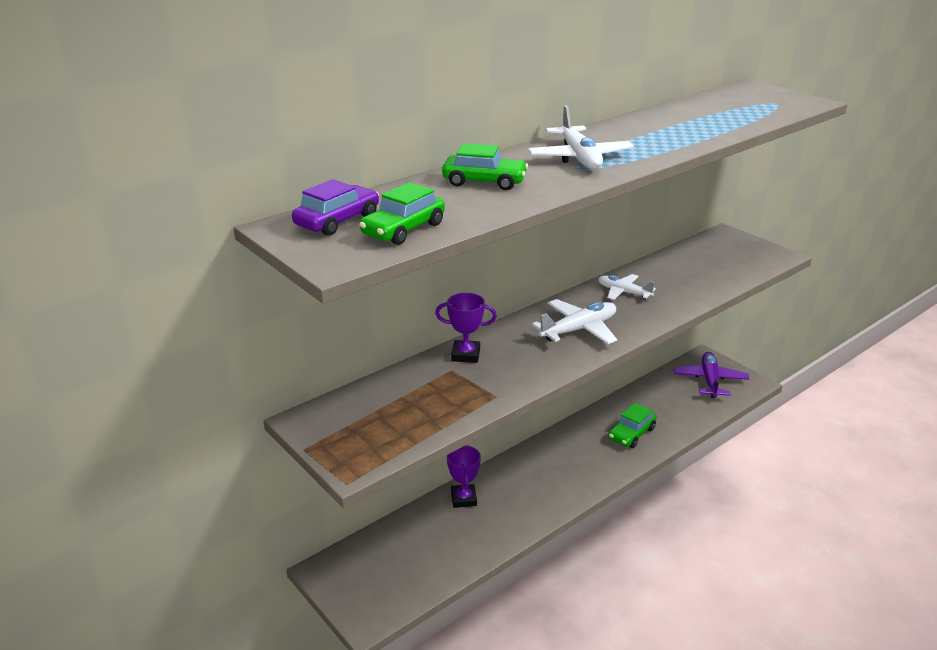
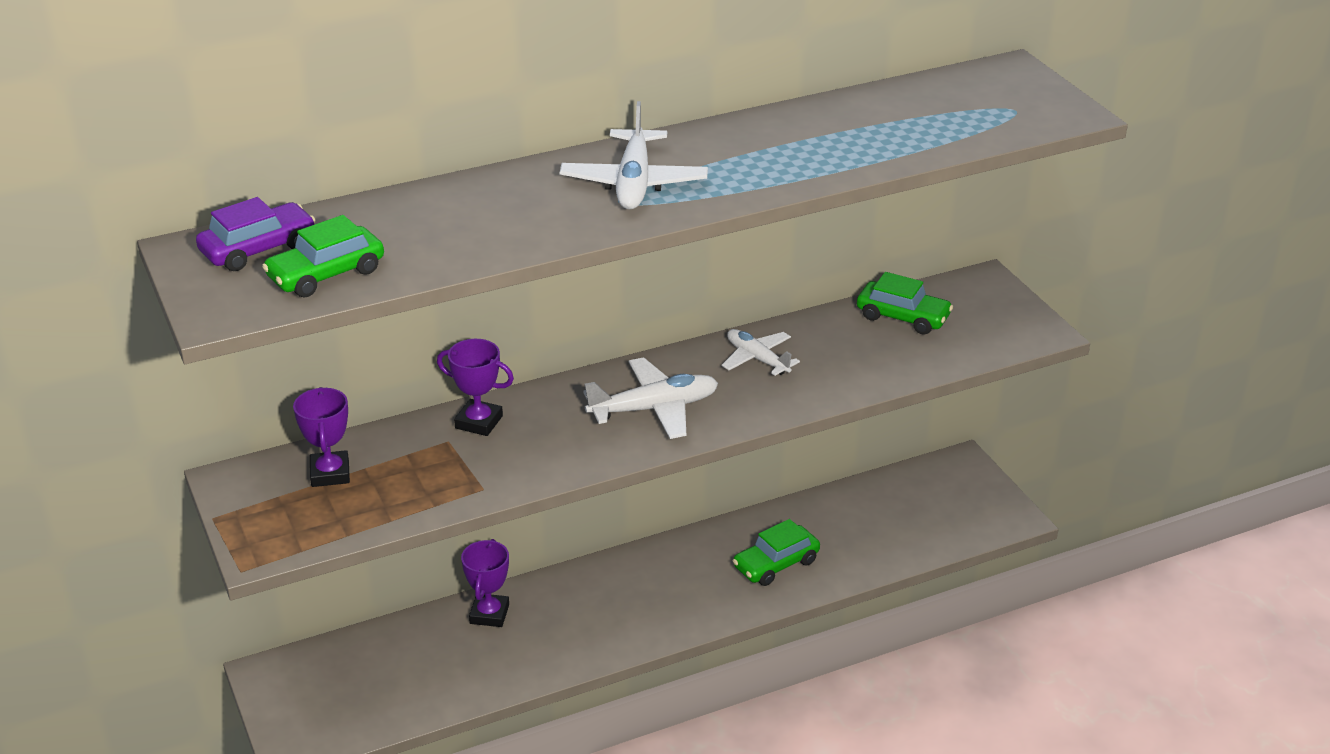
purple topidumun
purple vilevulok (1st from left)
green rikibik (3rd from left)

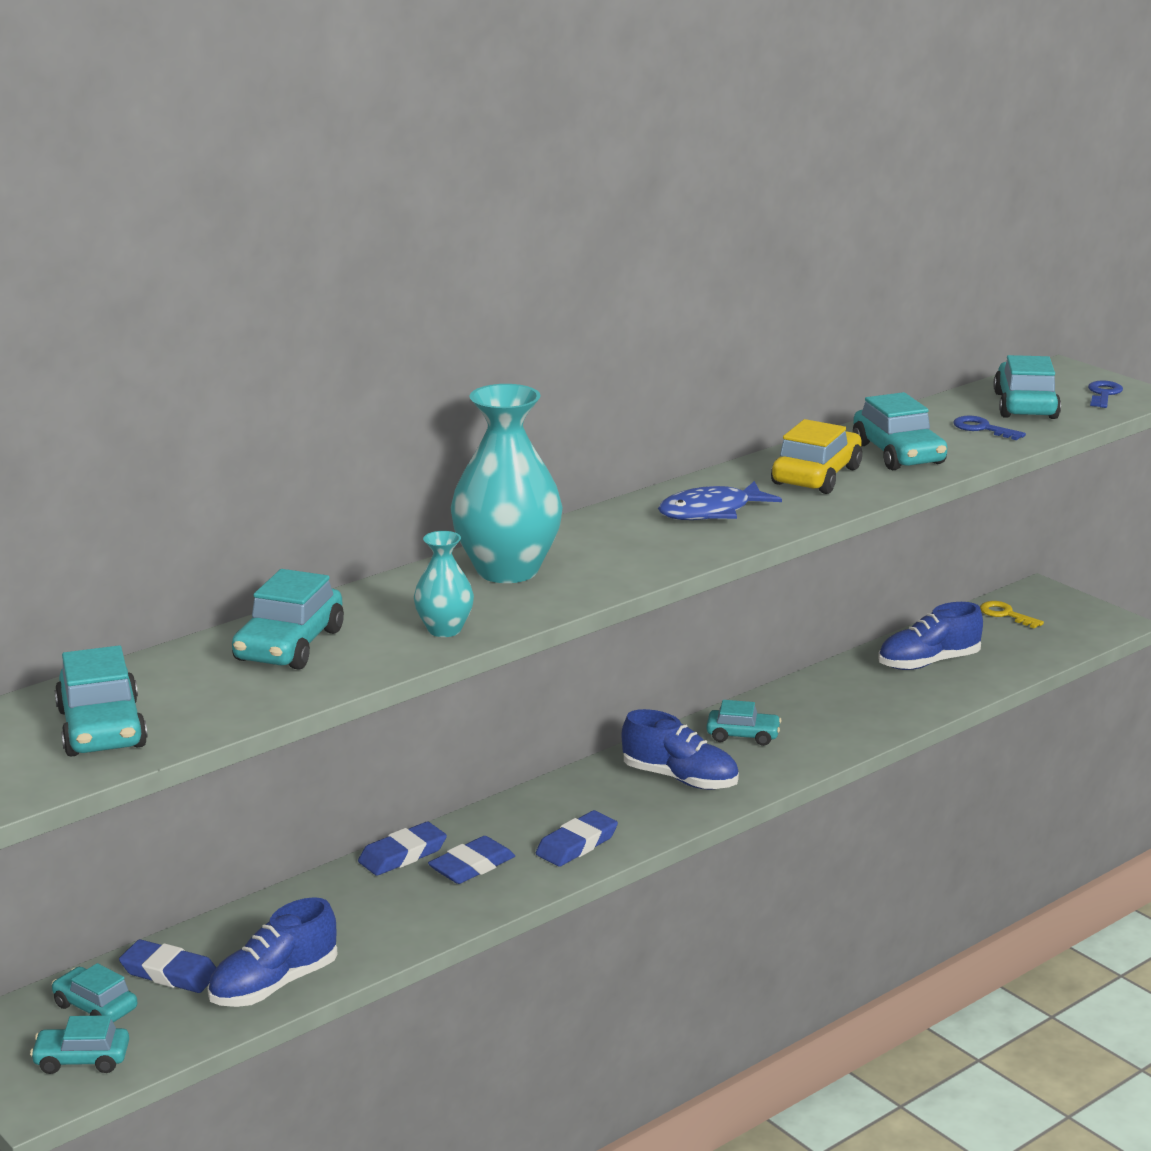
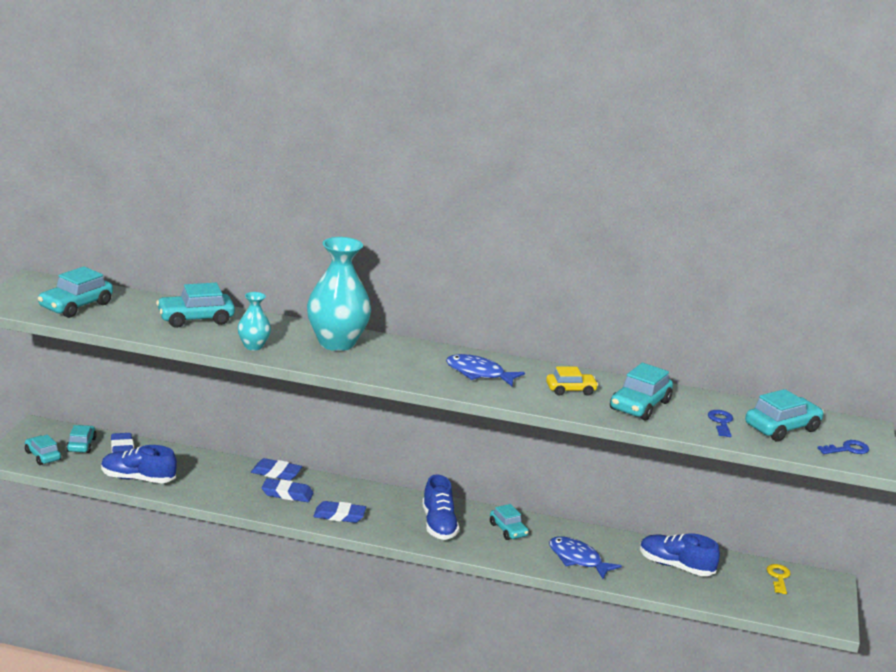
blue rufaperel (2nd from left)
yellow rikibik

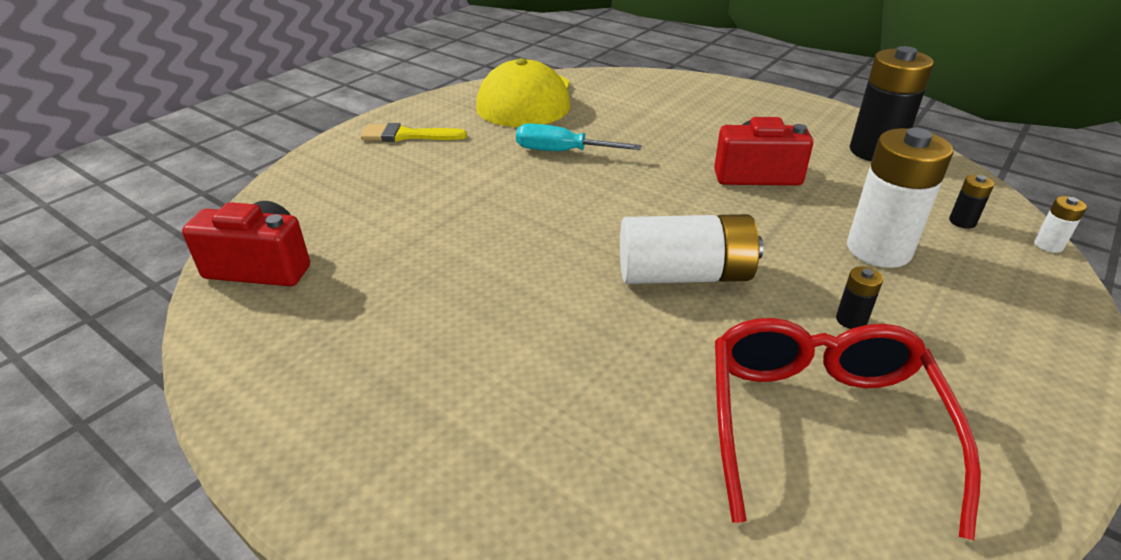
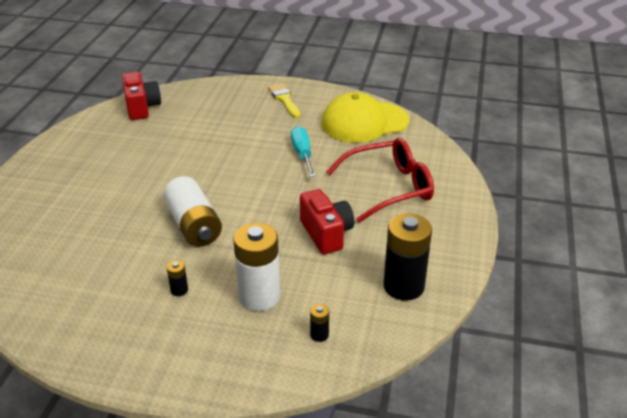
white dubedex (3rd from left in the first image)
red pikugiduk

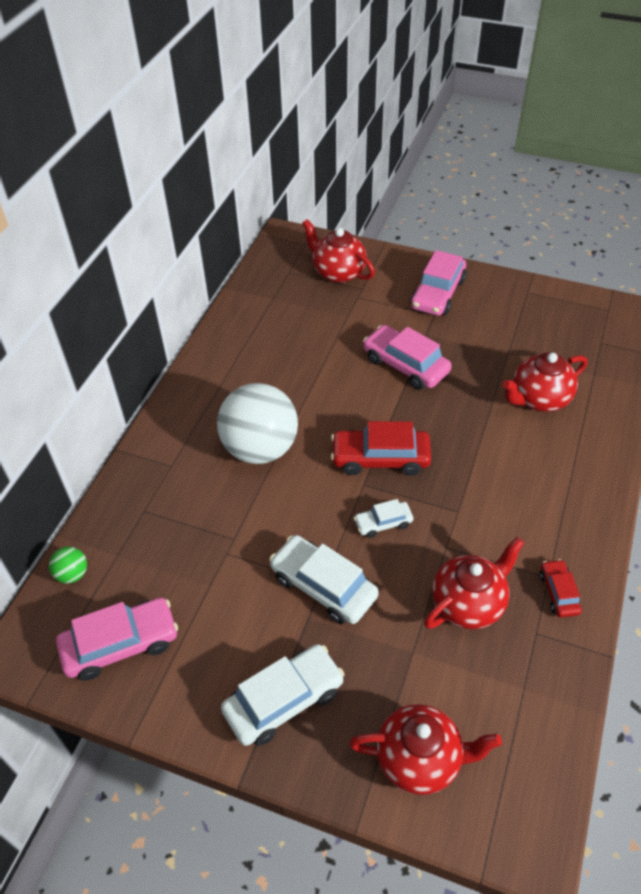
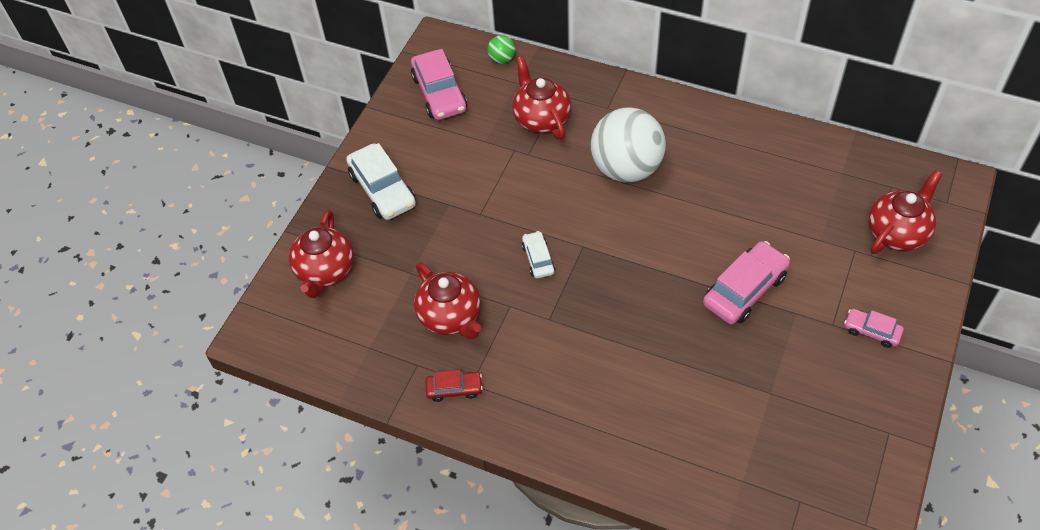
white rikibik (2nd from left in the first image)
red rikibik (1st from left in the first image)
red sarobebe (3rd from left)
pink rikibik (3rd from left)

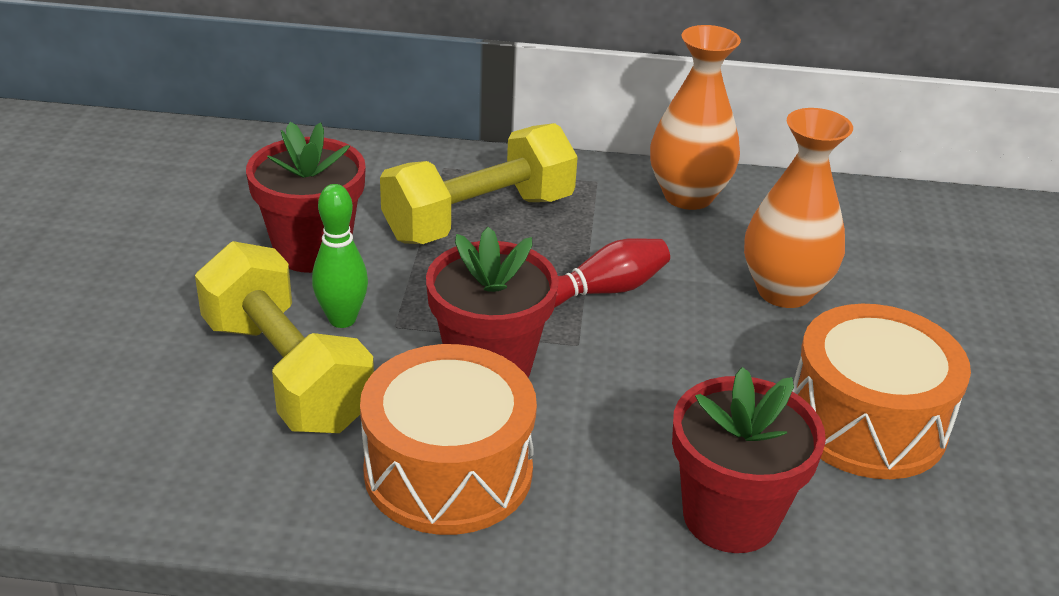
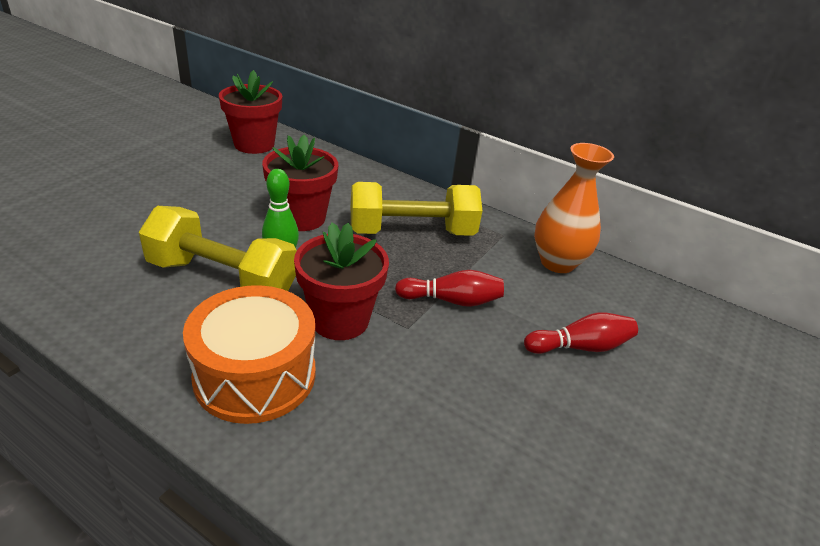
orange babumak (2nd from left in the first image)
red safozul (1st from left)
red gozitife (2nd from left)
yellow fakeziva (1st from left)

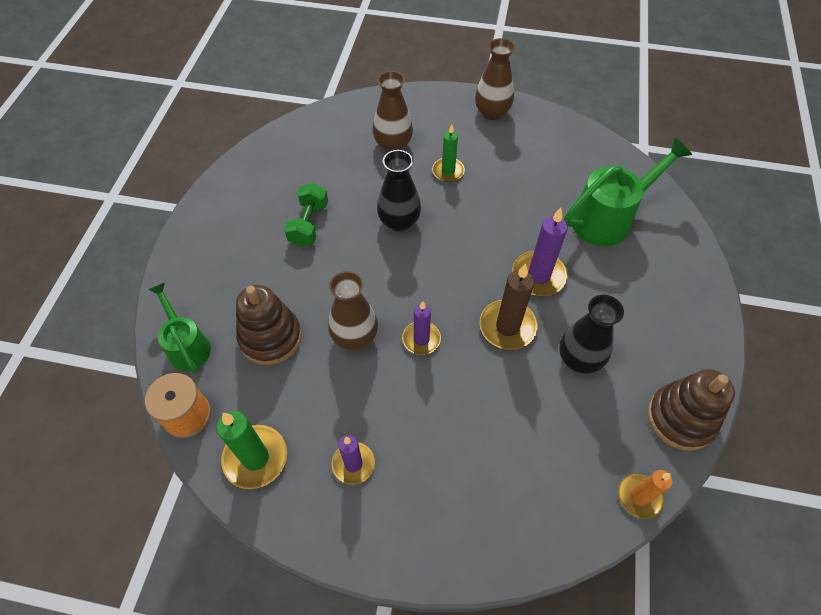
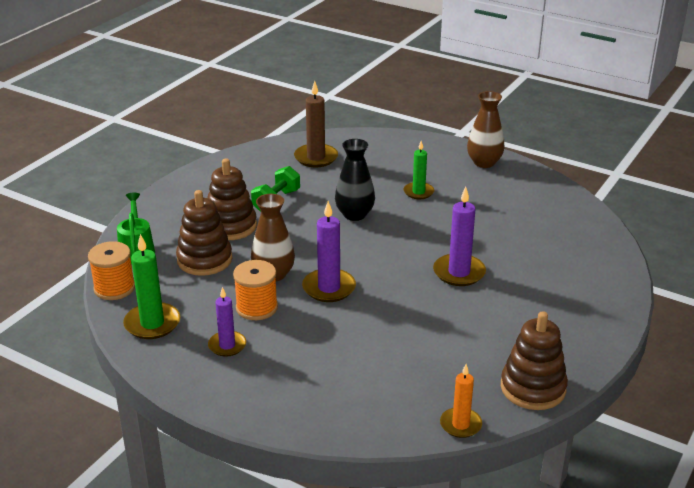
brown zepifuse (2nd from left in the first image)
black zepifuse (2nd from left in the first image)
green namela (2nd from left in the first image)
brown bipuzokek (2nd from left)
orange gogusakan (2nd from left)
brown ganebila
purple ganebila (2nd from left)

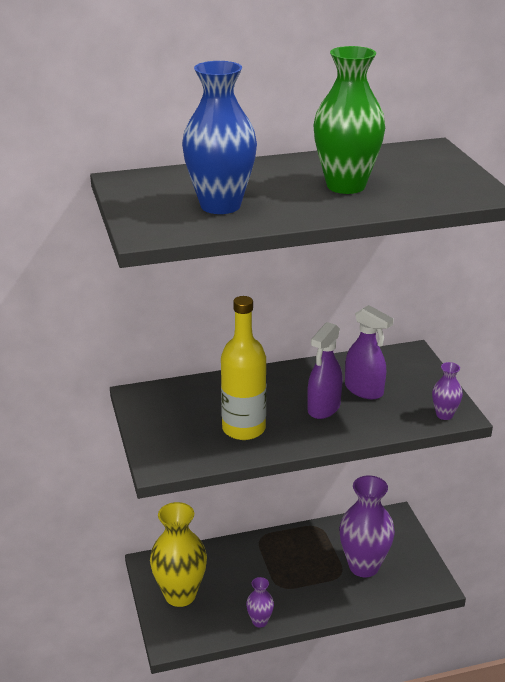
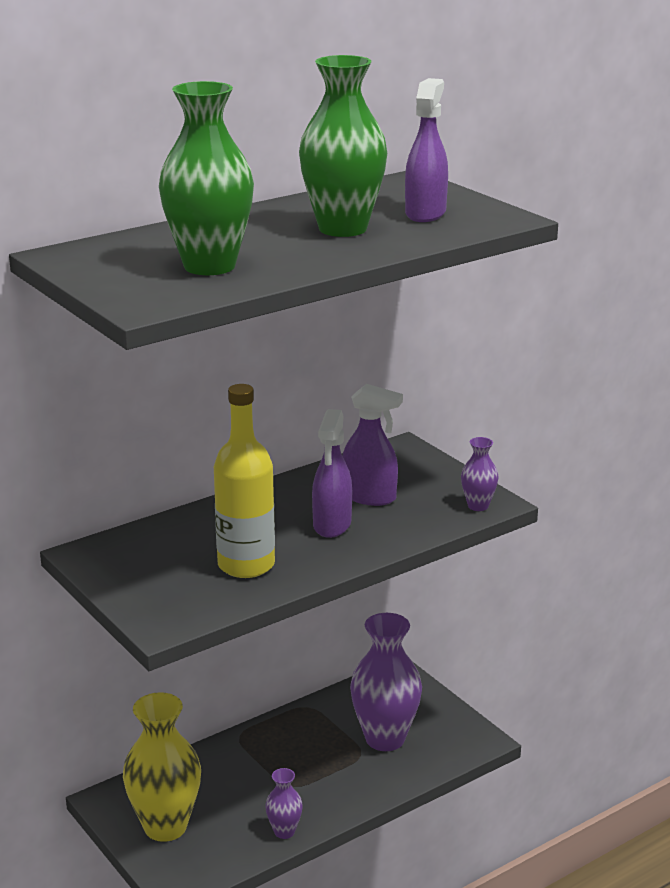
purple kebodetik (3rd from left)
green zepifuse (1st from left)

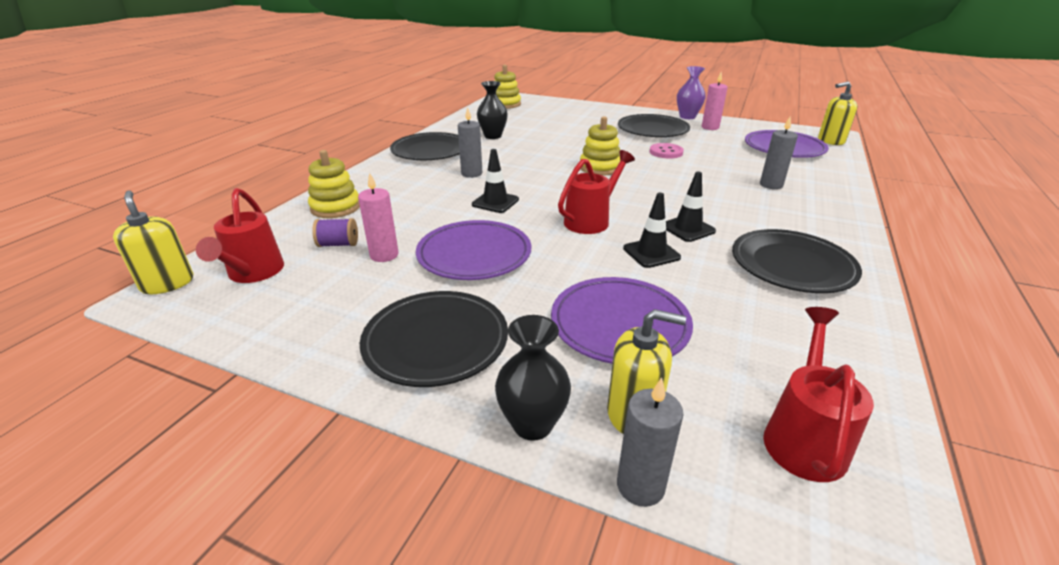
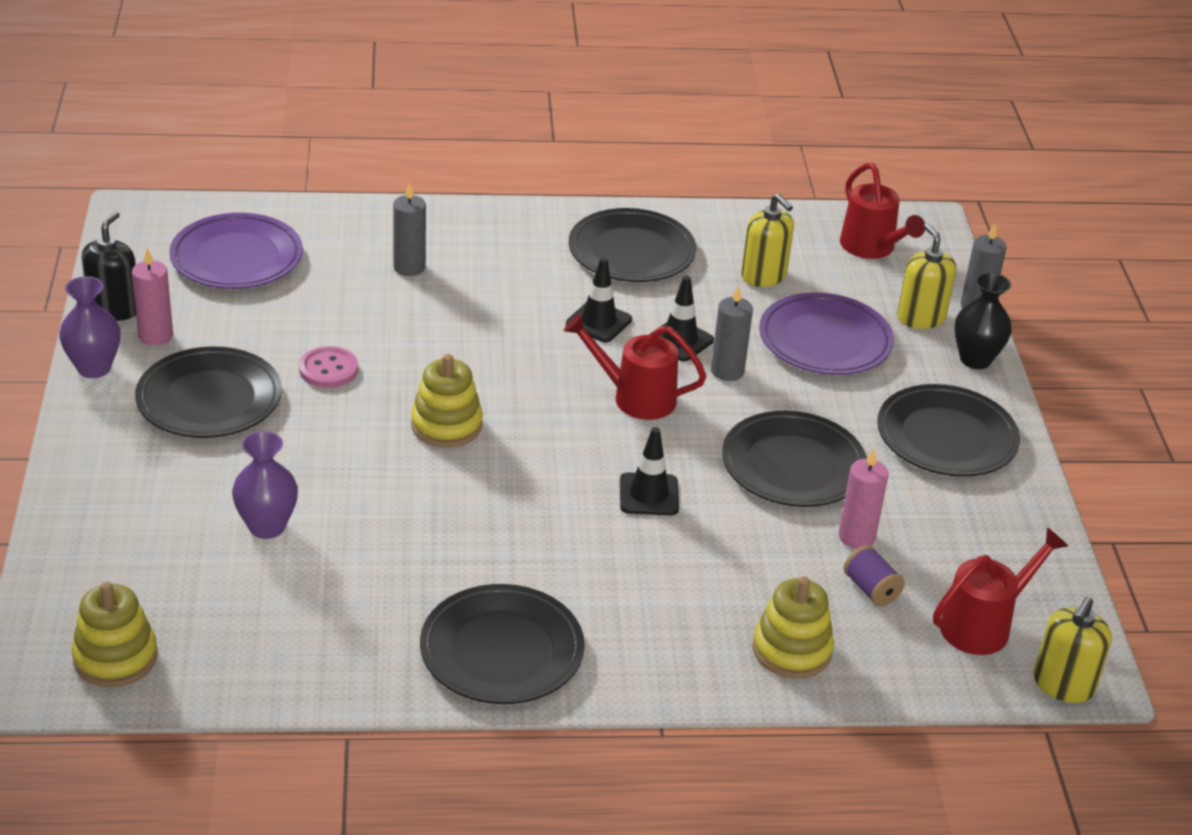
black zepifuse (1st from left in the first image)
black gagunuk
purple zepifuse (2nd from left)
grey ganebila (2nd from left)
yellow gagunuk (1st from left)
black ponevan (4th from left)
red namela (2nd from left)

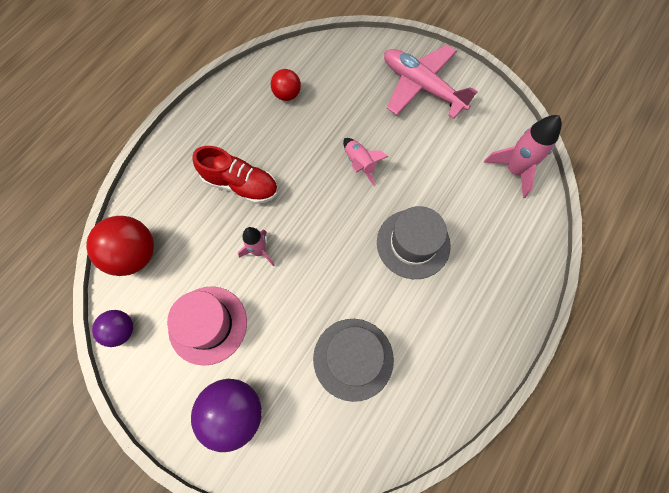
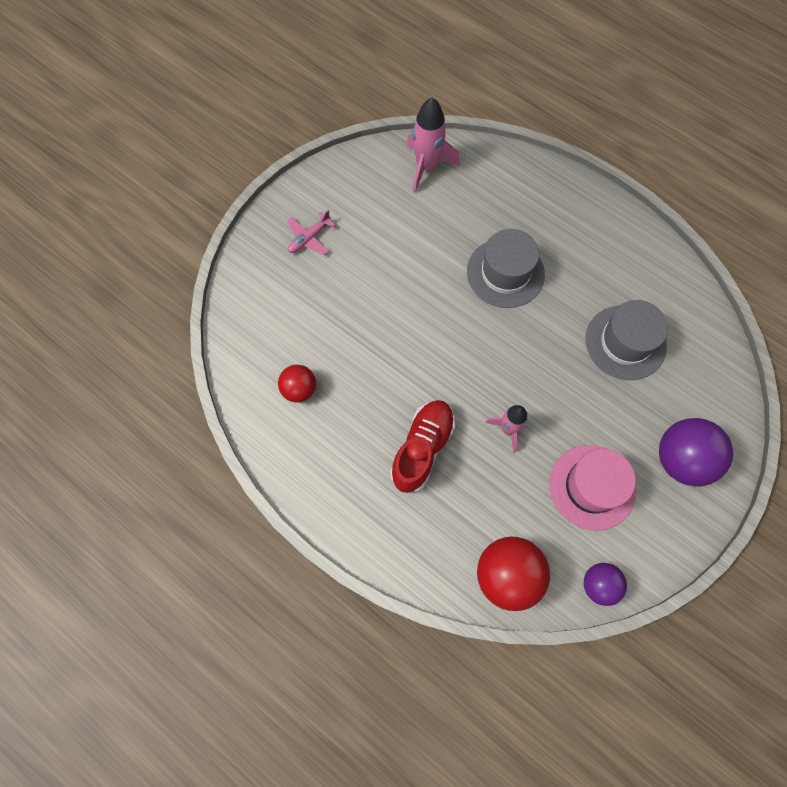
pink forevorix (2nd from left in the first image)
pink topidumun

